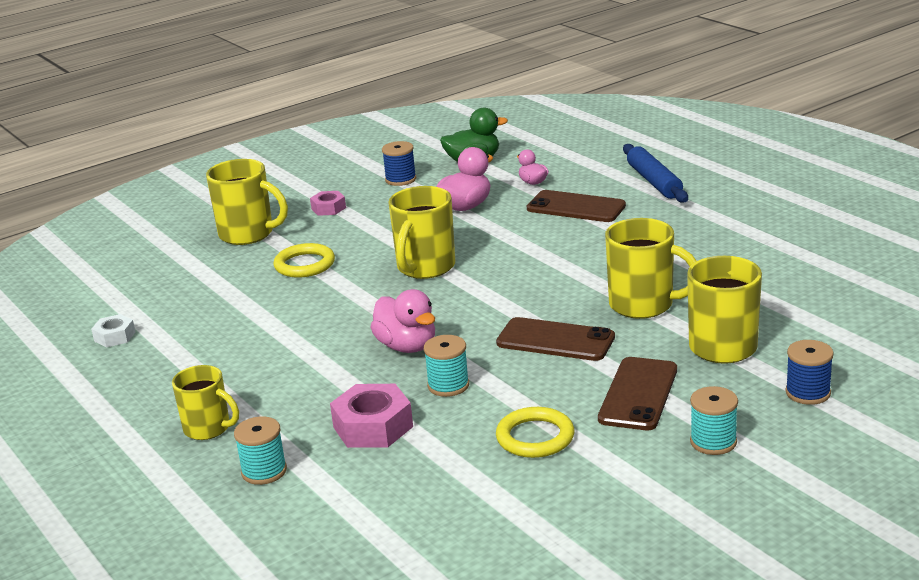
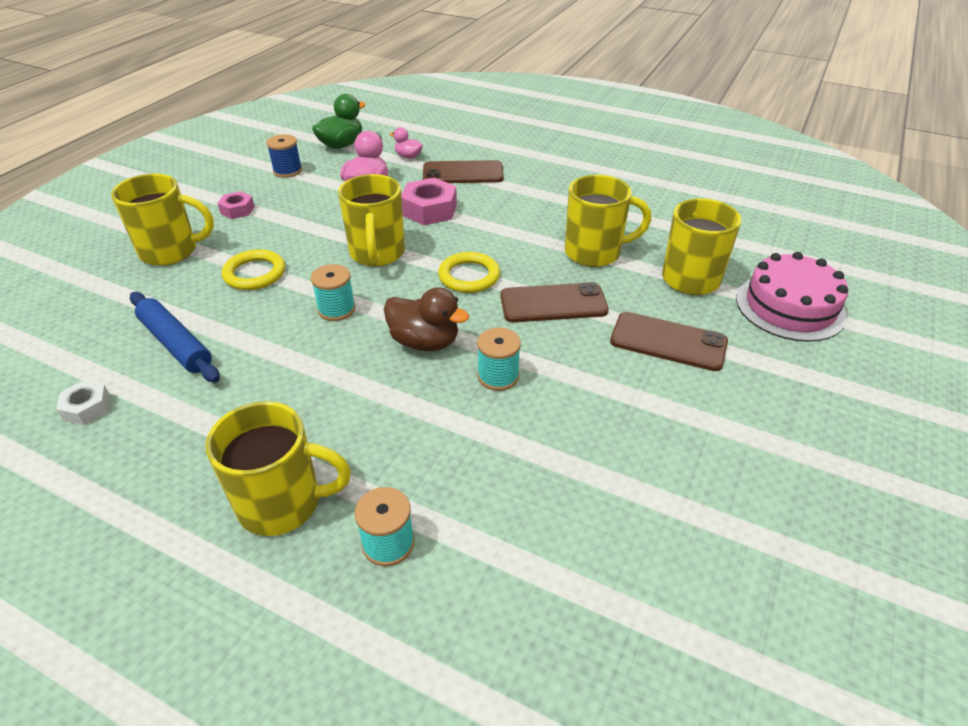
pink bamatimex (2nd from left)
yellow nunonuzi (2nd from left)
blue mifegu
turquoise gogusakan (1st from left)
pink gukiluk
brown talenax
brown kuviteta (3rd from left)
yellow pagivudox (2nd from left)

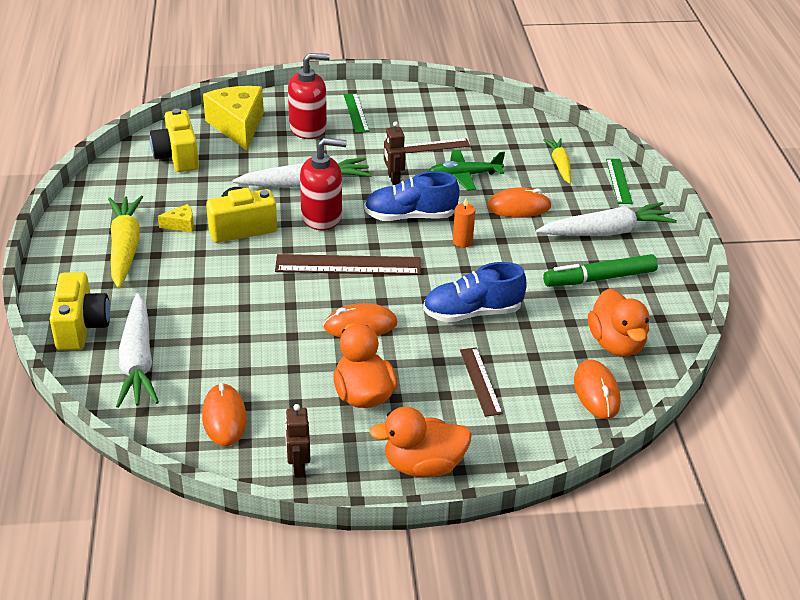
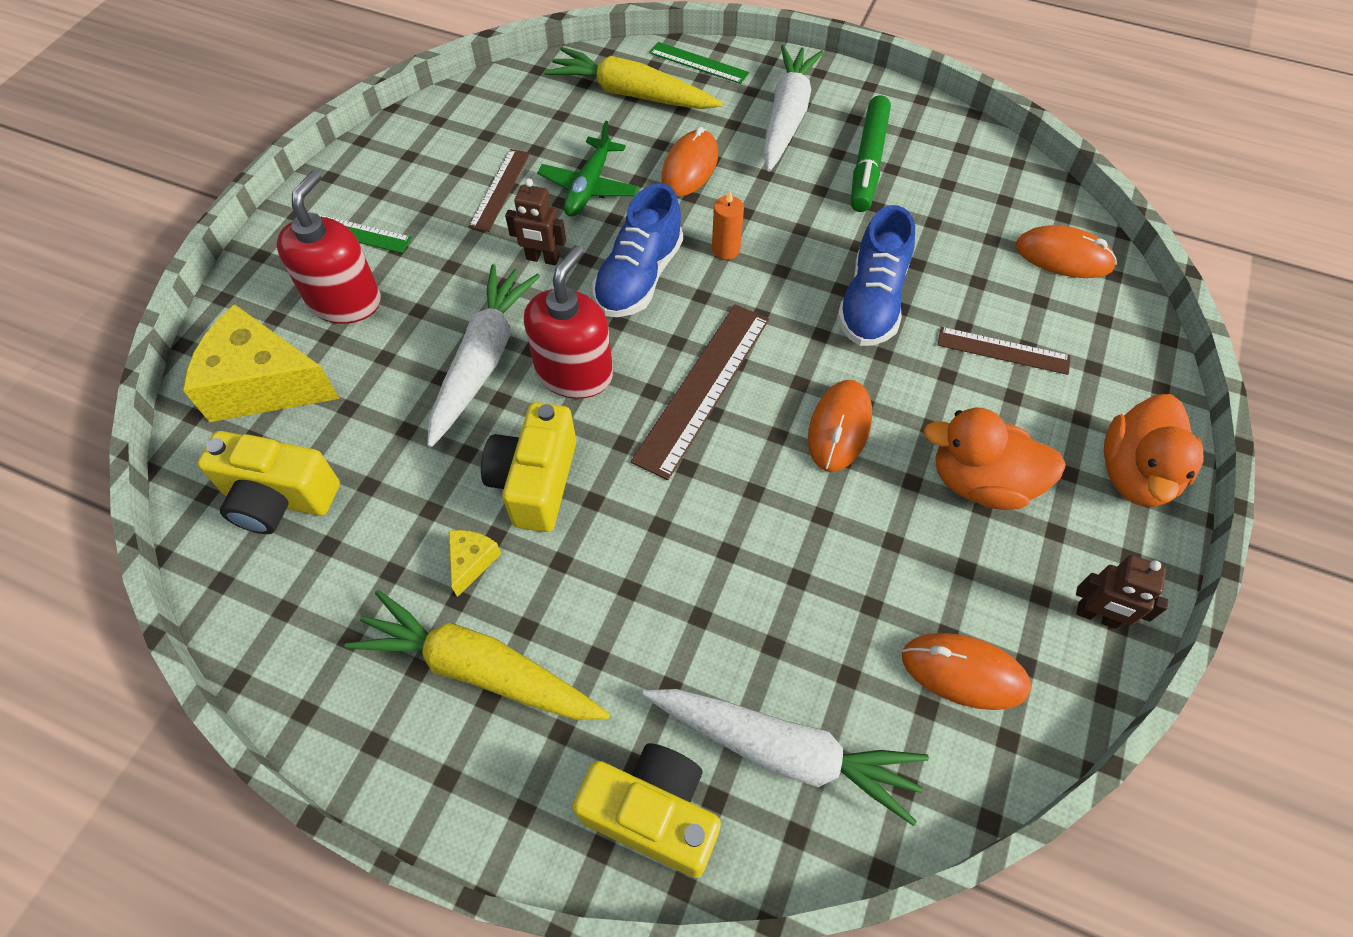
orange talenax (3rd from left in the first image)
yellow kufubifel (2nd from left)

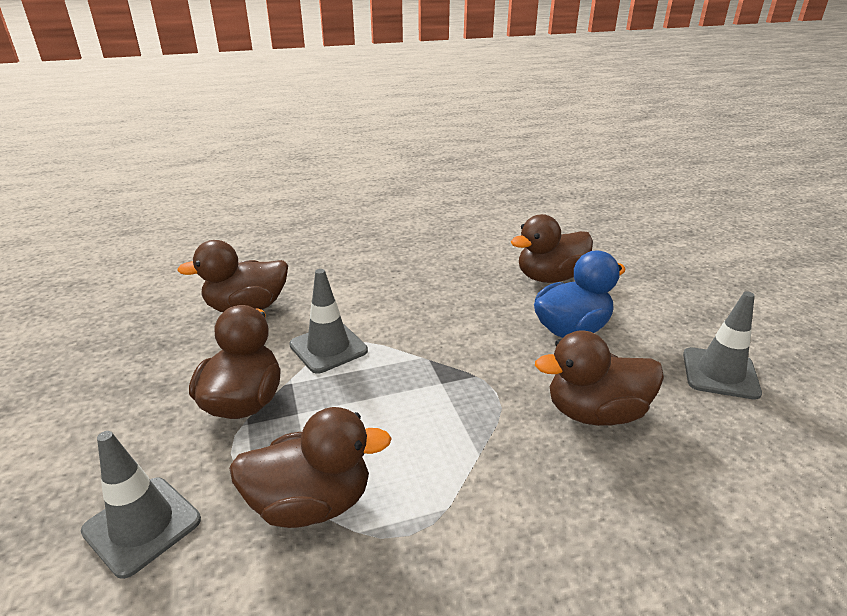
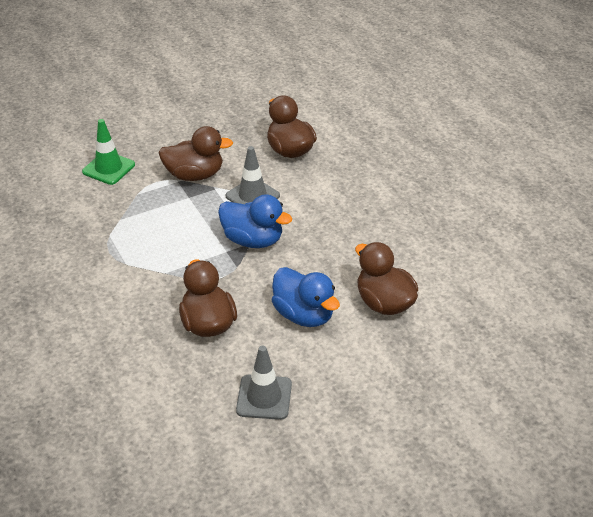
brown talenax (3rd from left in the first image)
blue talenax (1st from left)
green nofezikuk

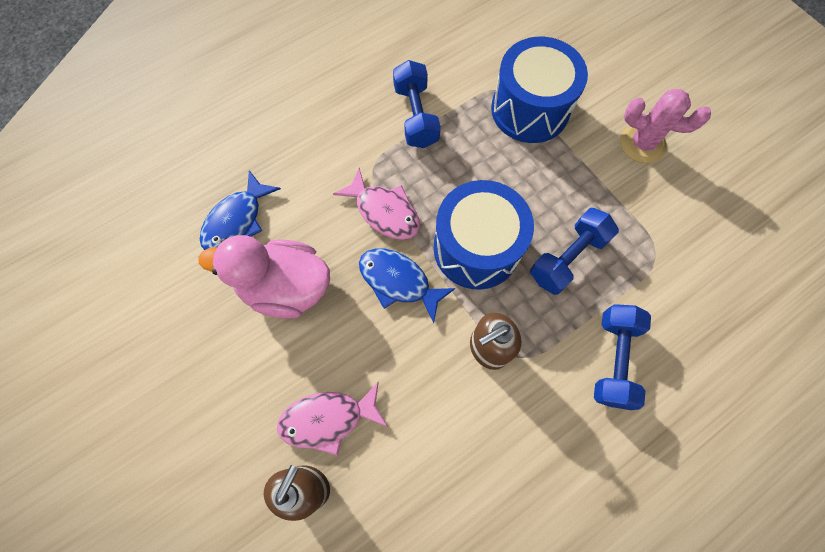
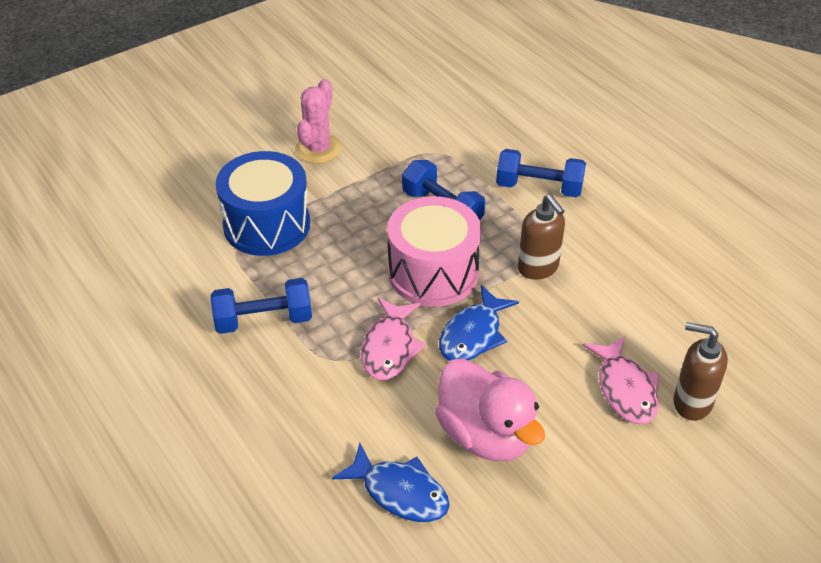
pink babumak
pink talenax
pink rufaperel (1st from left)

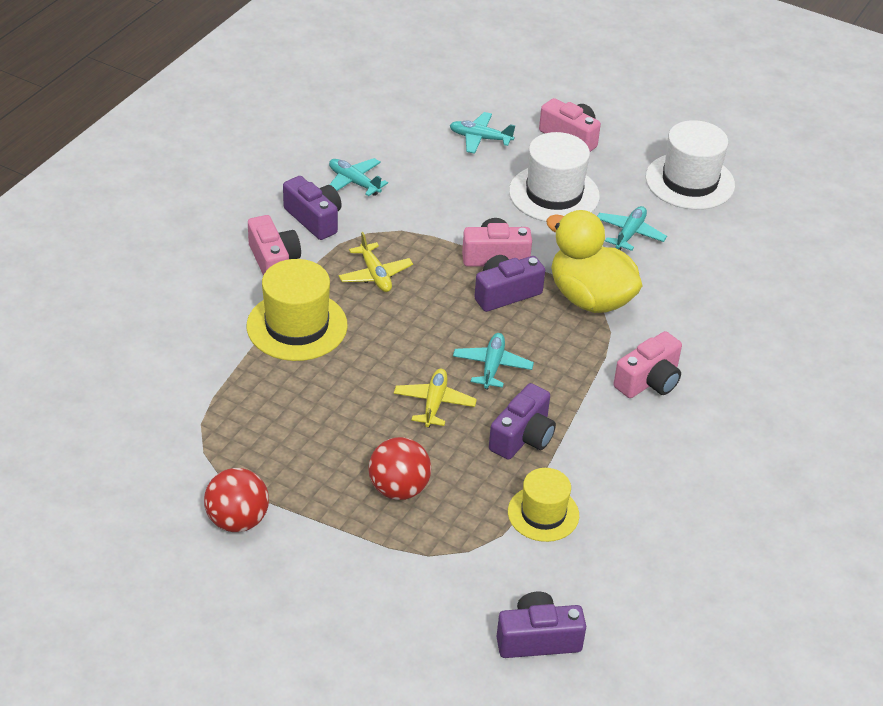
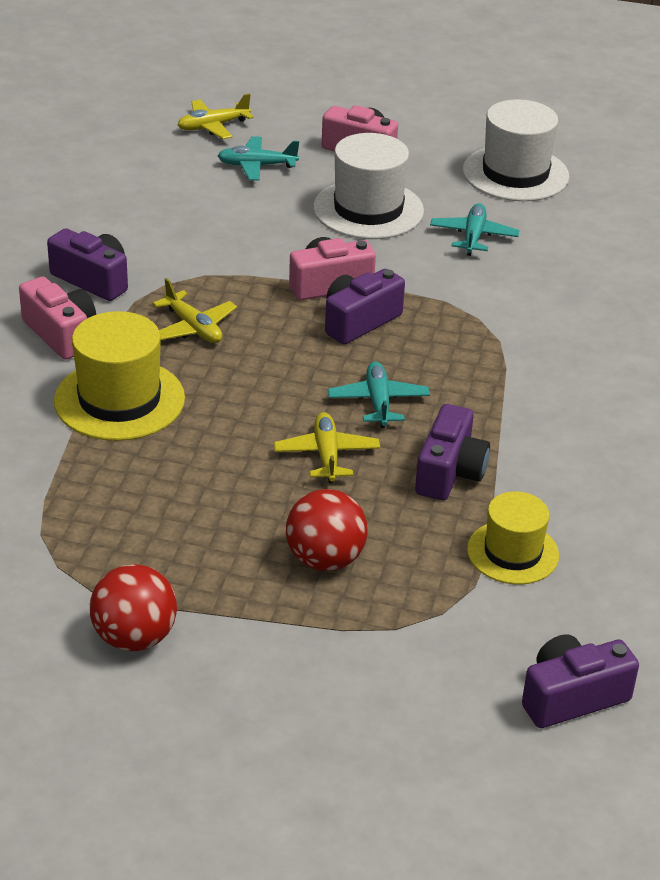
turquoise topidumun (1st from left in the first image)
yellow talenax
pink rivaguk (4th from left in the first image)
yellow topidumun (2nd from left)

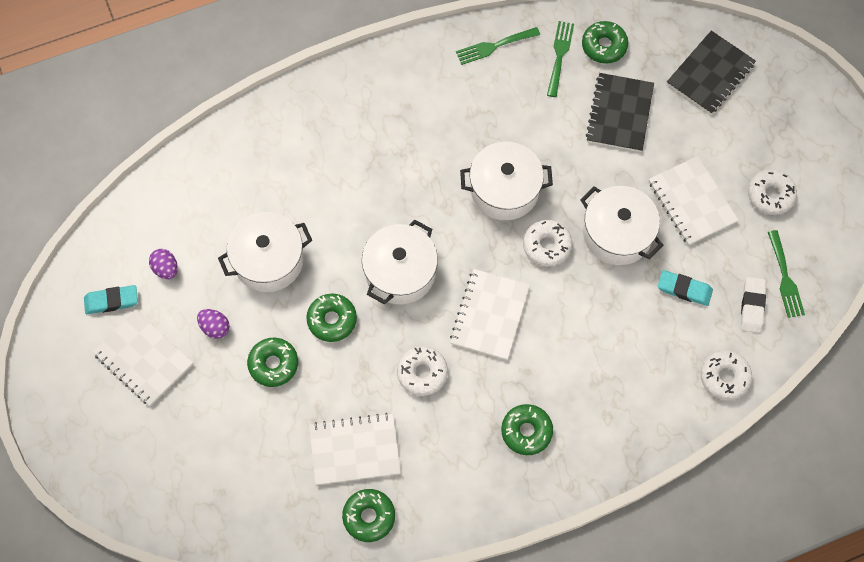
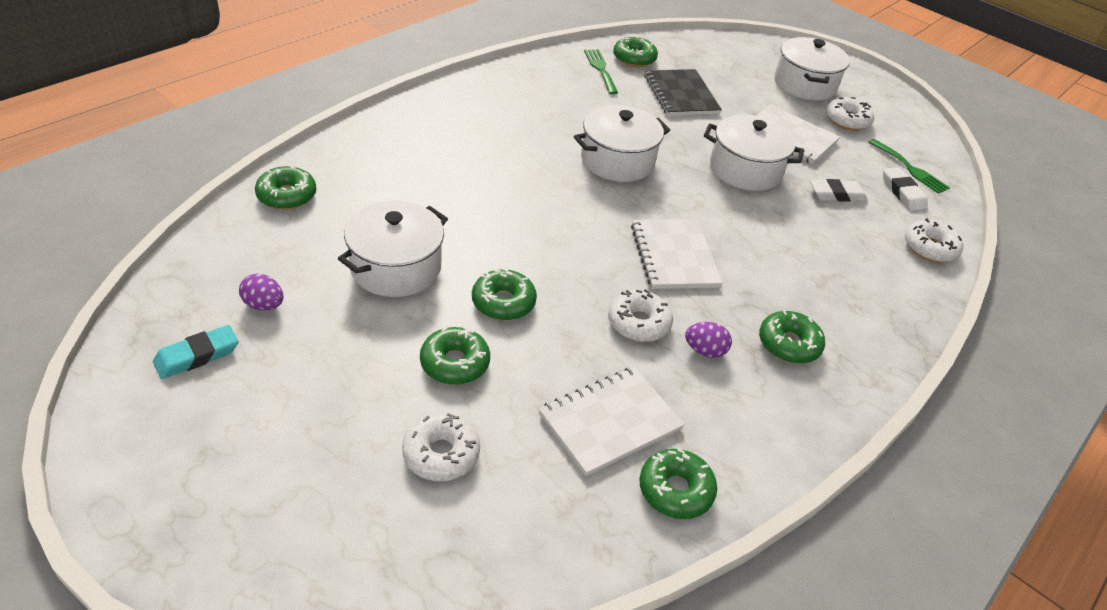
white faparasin (1st from left in the first image)
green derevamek (1st from left in the first image)
black faparasin (2nd from left in the first image)
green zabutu (1st from left)
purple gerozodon (2nd from left)
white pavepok (4th from left)
white zabutu (1st from left)
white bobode (1st from left)

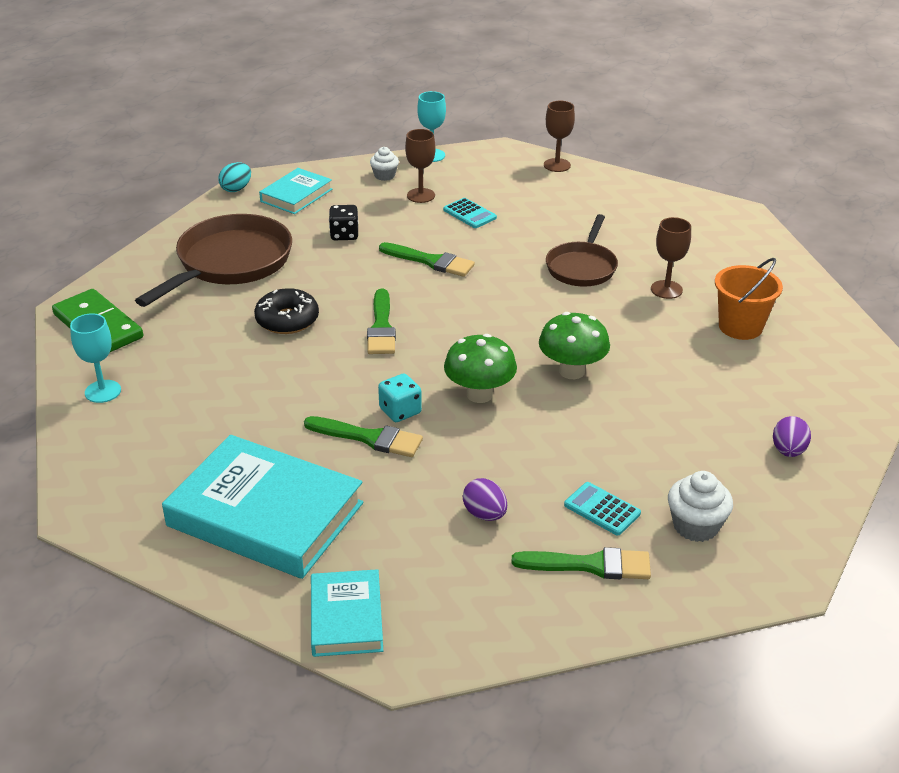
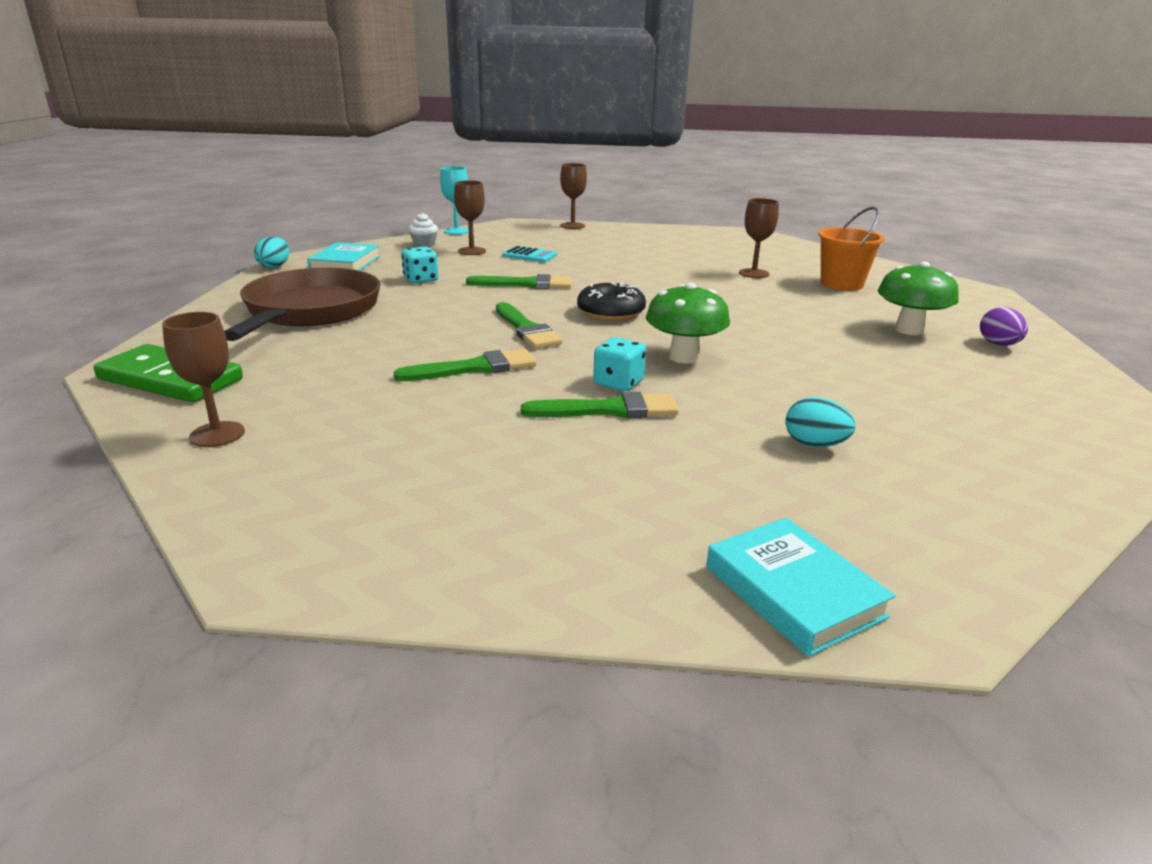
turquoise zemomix (1st from left in the first image)
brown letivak (2nd from left in the first image)
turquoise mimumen (2nd from left in the first image)
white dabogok (2nd from left in the first image)
black zabutu
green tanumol (1st from left)
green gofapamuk (2nd from left)
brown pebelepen (1st from left)
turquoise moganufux (1st from left)
turquoise gerozodon (2nd from left)

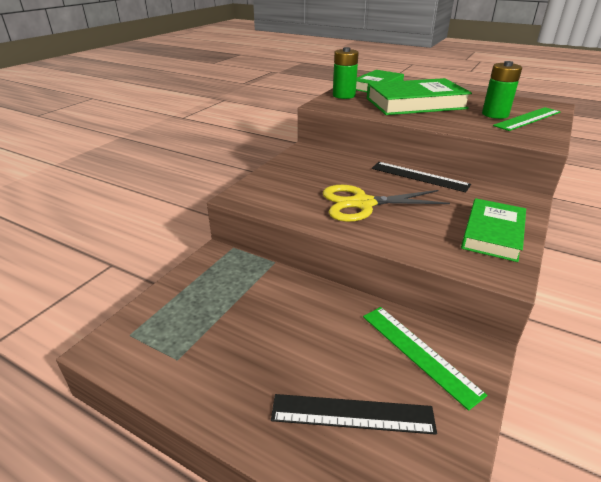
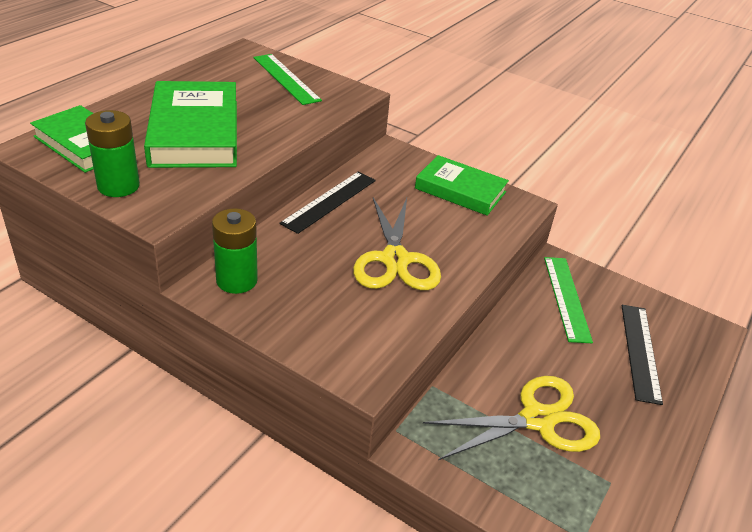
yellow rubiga (2nd from left)
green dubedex (2nd from left)
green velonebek (2nd from left)

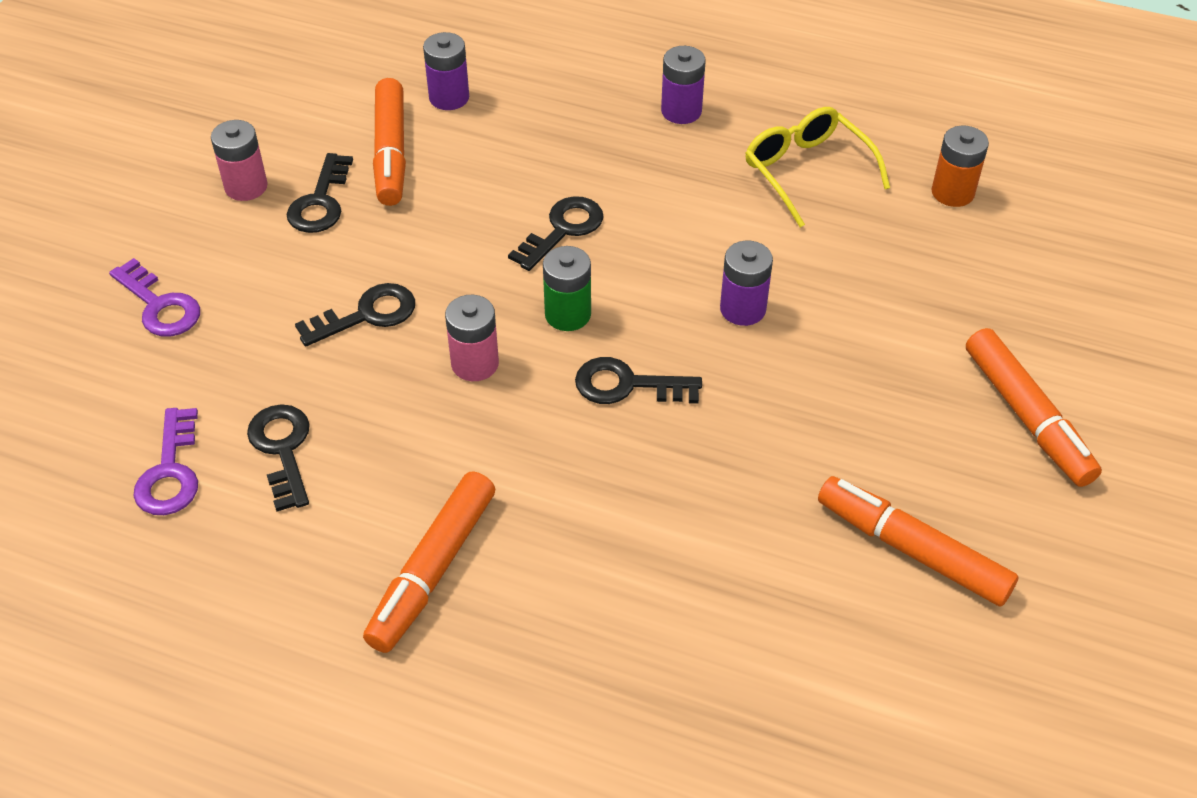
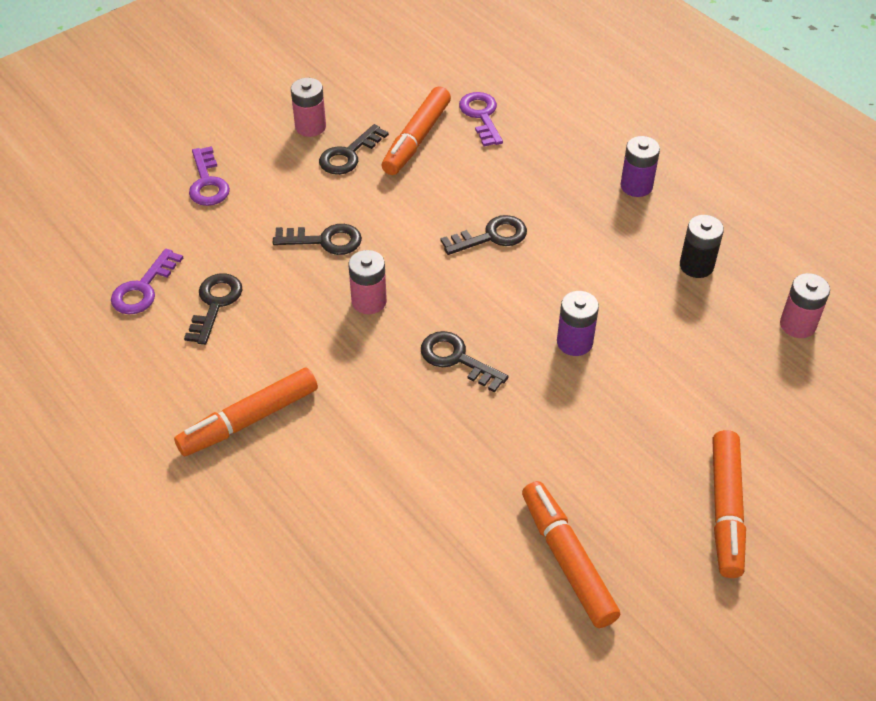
green dubedex
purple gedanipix (3rd from left)
black dubedex
pink dubedex (3rd from left)

